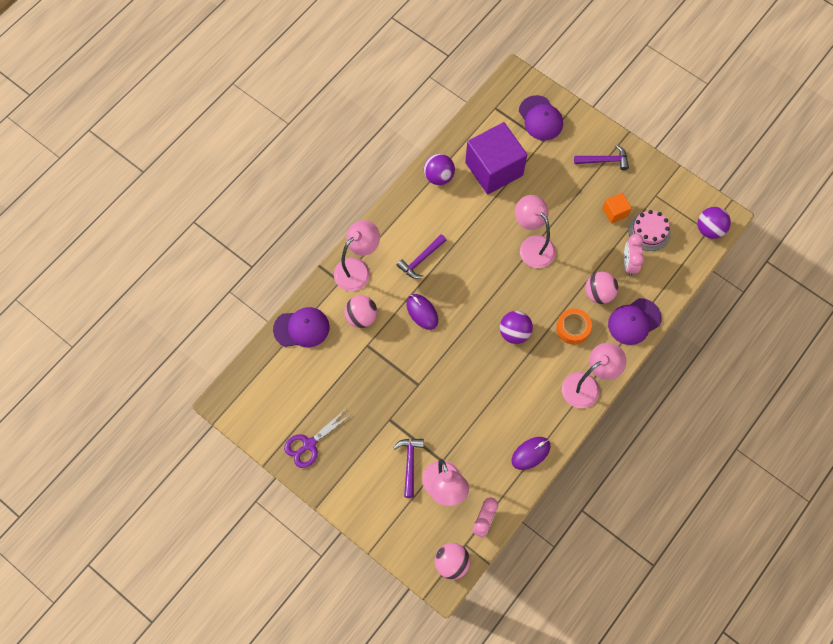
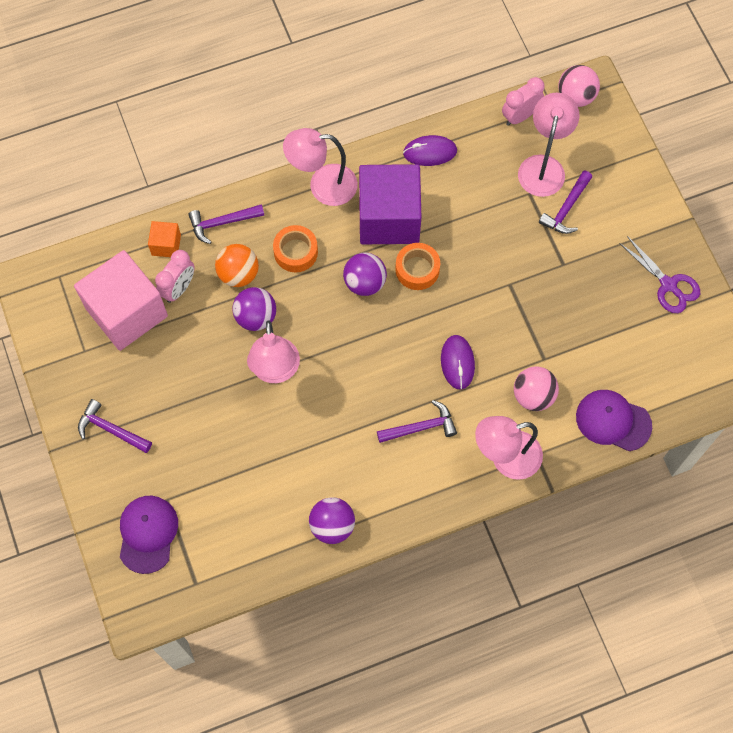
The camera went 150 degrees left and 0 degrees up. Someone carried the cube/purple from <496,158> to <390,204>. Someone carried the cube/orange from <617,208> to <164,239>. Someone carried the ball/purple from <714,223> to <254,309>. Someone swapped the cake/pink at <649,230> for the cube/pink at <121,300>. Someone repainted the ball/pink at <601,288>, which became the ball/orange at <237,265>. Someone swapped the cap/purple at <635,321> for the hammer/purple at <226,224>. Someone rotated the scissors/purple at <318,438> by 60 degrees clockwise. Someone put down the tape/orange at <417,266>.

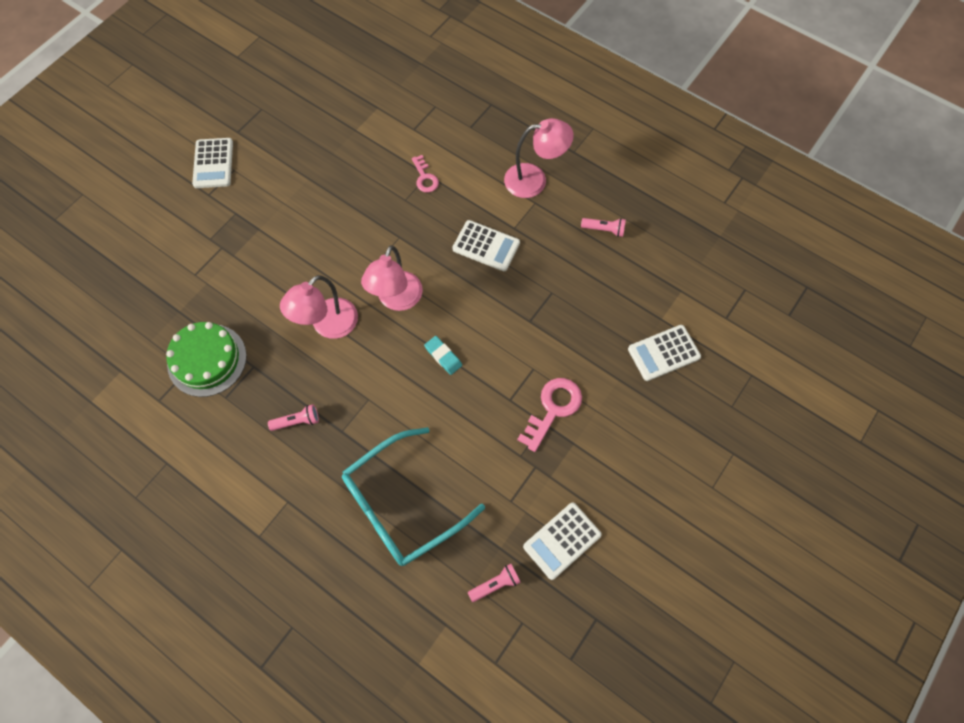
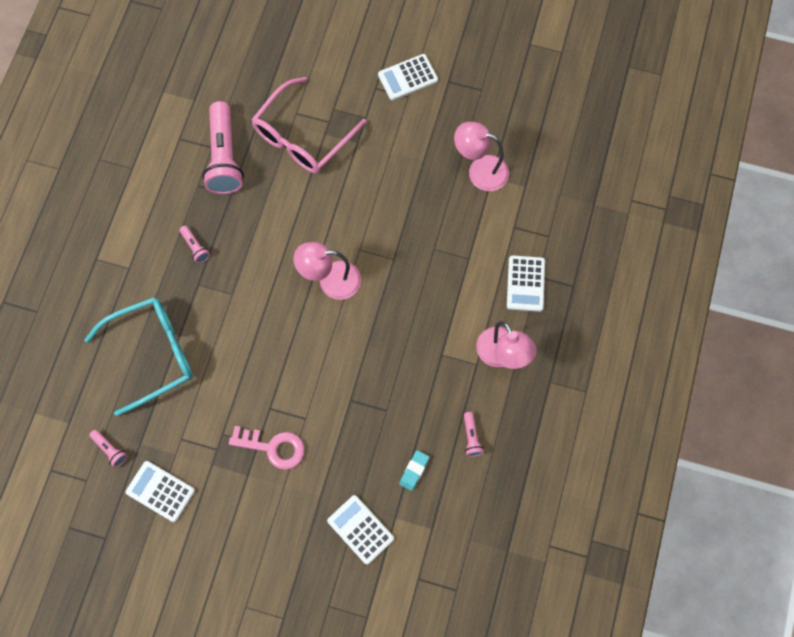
The camera went 70 degrees right and 5 degrees up. Someone took away the key/pink at <425,174>. Someone carried the calculator/white from <486,245> to <526,283>. Someone carried the lamp/pink from <319,307> to <481,156>. Someone swapped the cake/green at <206,359> for the flashlight/pink at <223,147>. Someone carried the eraser/turquoise from <443,355> to <414,470>. Someone rotated the glasses/turquoise at <413,496> by 120 degrees clockwise. Someone put down the glasses/pink at <309,125>.

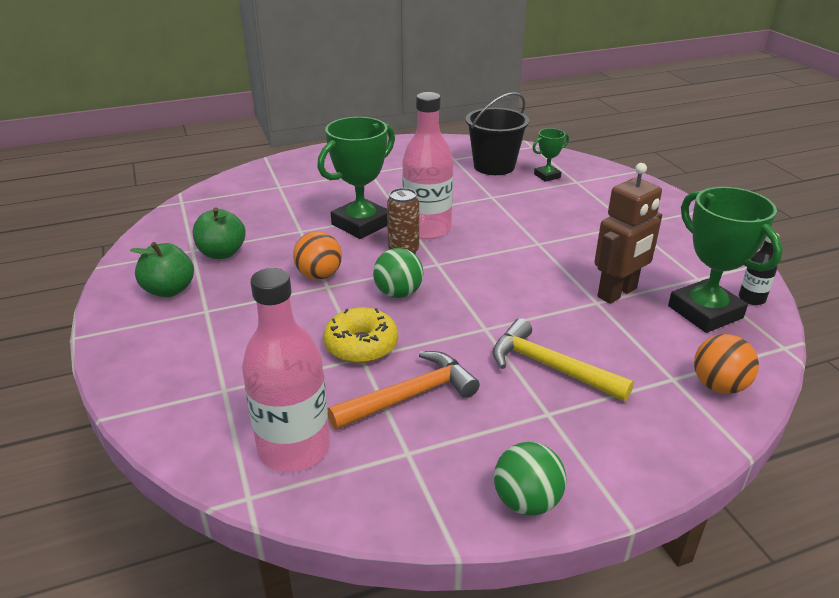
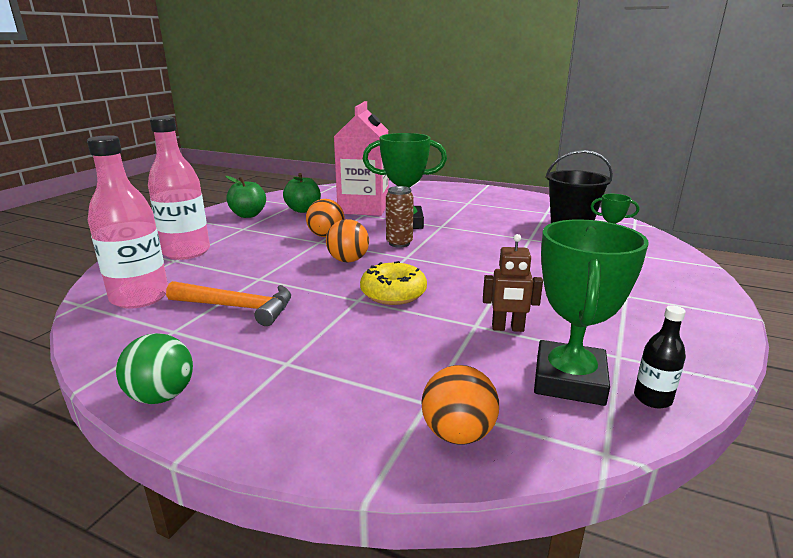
The camera went 45 degrees right and 10 degrees down. Someone carried the bottle/pink from <427,165> to <179,188>. Someone scaled the robot/brown at <628,233> by 0.64. Someone repainted the ball/green at <398,273>, which became the ball/orange at <347,240>. Someone carried the donut/yellow from <360,335> to <393,283>. Someone took away the hammer/yellow at <563,360>. Someone put down the carton/pink at <361,158>.

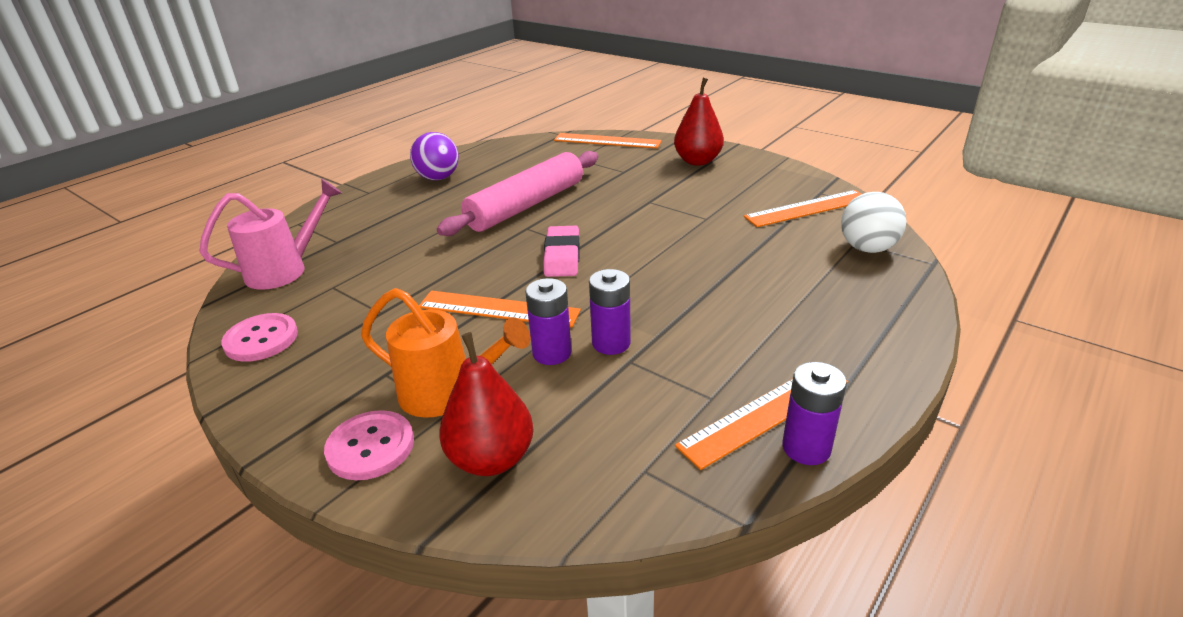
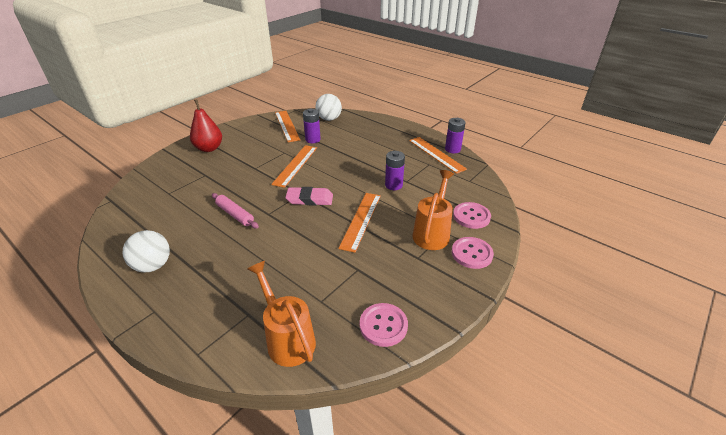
The camera went 90 degrees left and 5 degrees up. Someone repainted the ball/purple at <434,156>, which became the ball/white at <146,251>. Someone carried the ruler/orange from <608,140> to <294,166>. Someone scaled the rolling pin/pink at <517,193> by 0.51. Someone repainted the watering can/pink at <270,234>, which became the watering can/orange at <281,314>. Someone carried the battery/purple from <548,321> to <312,126>. Someone swapped the pear/red at <486,404> for the button/pink at <472,215>.

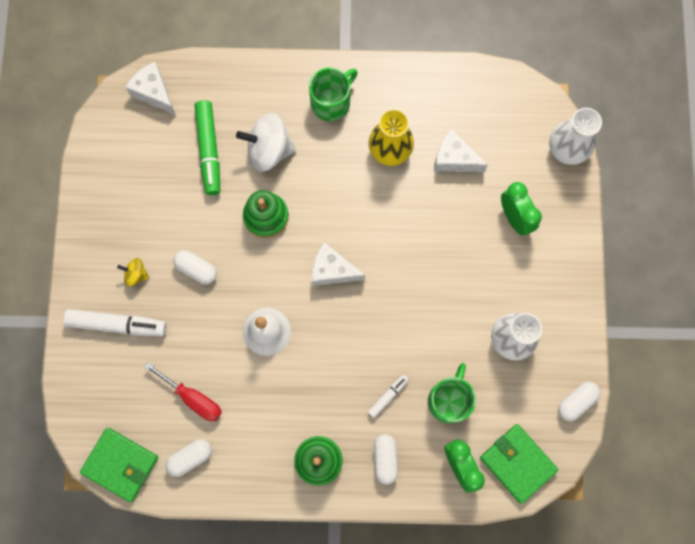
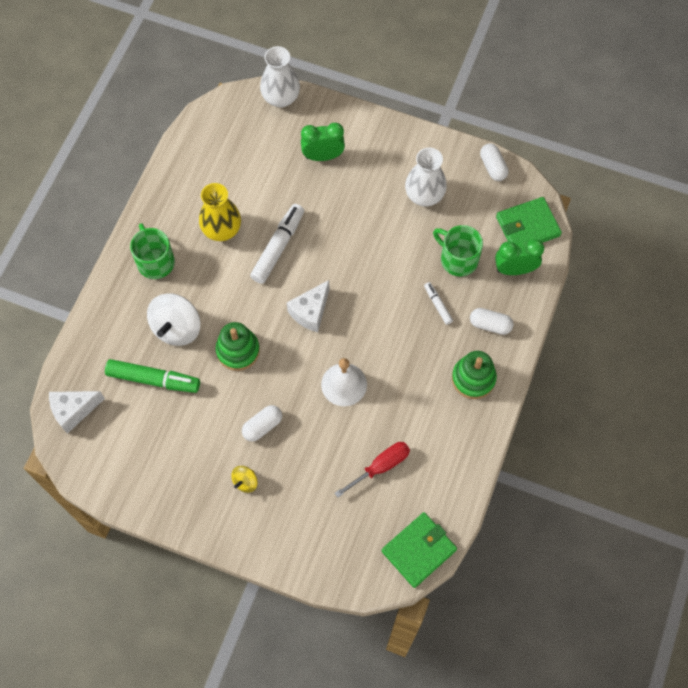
The camera went 70 degrees left and 10 degrees down. Someone took away the cheese/white at <461,150>. Someone carried the marker/white from <115,322> to <277,244>. Someone took away the capsule/white at <189,458>.

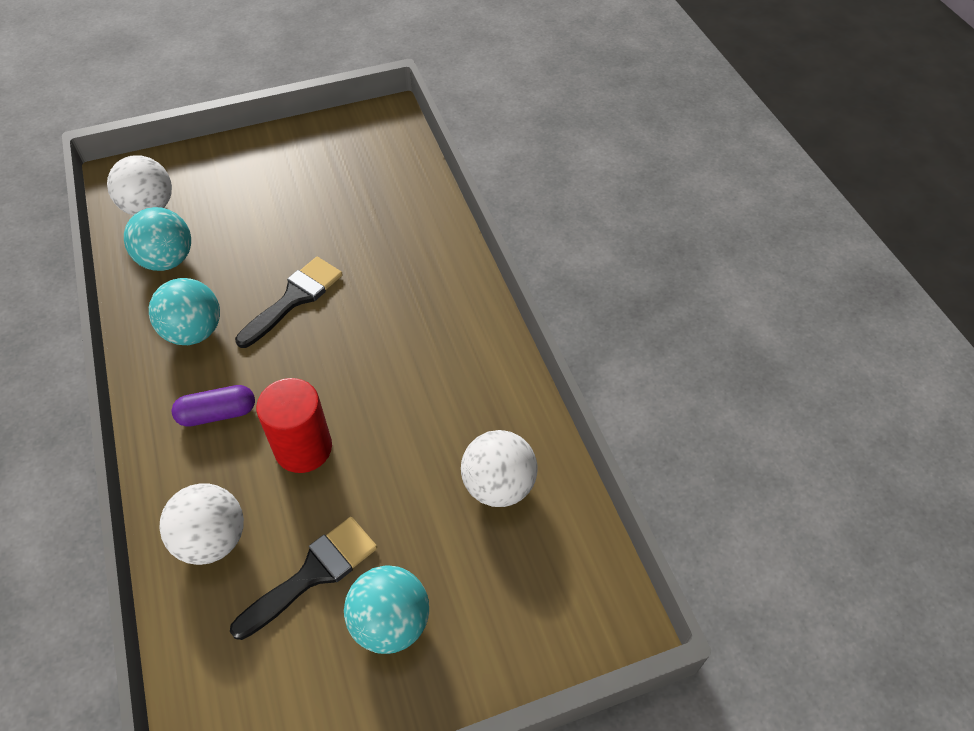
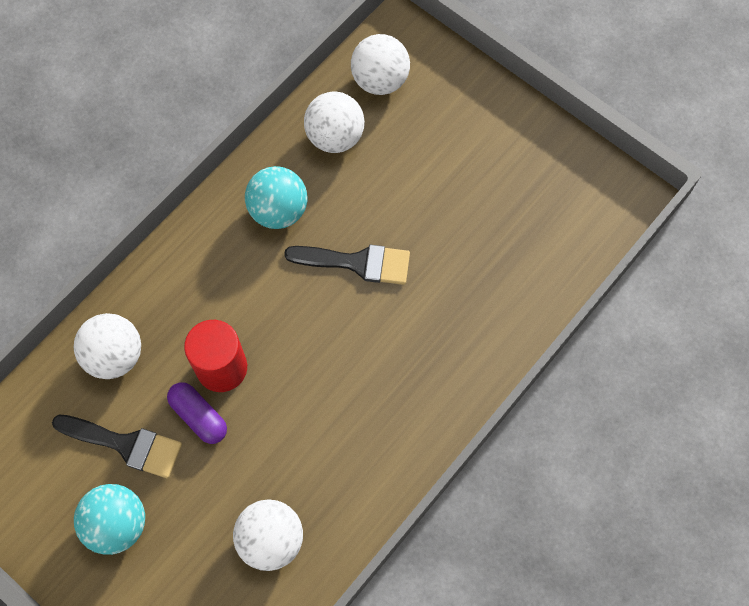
The camera went 60 degrees right and 15 degrees up. Someone repainted the ball/turquoise at <157,239>, which became the ball/white at <334,122>. Someone carried the capsule/purple from <213,406> to <197,413>.

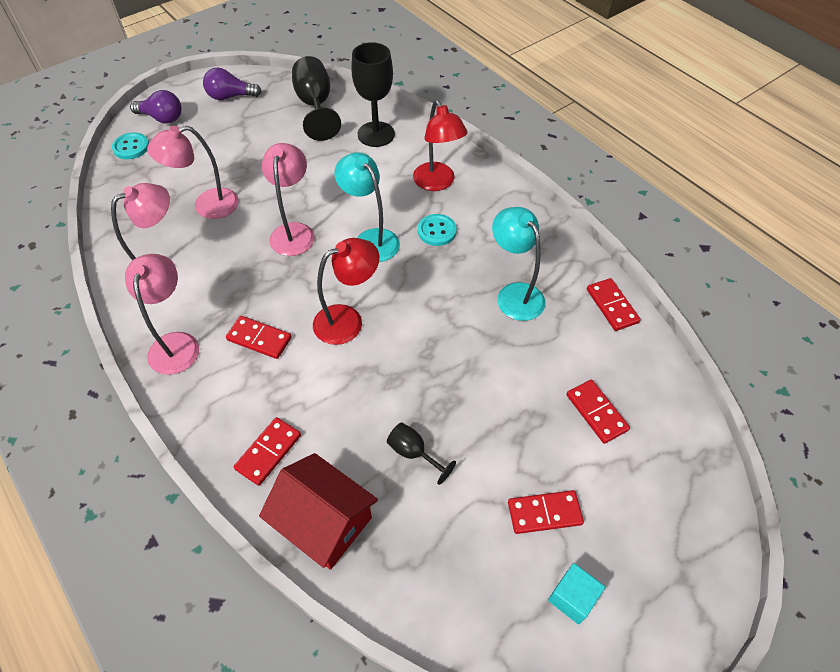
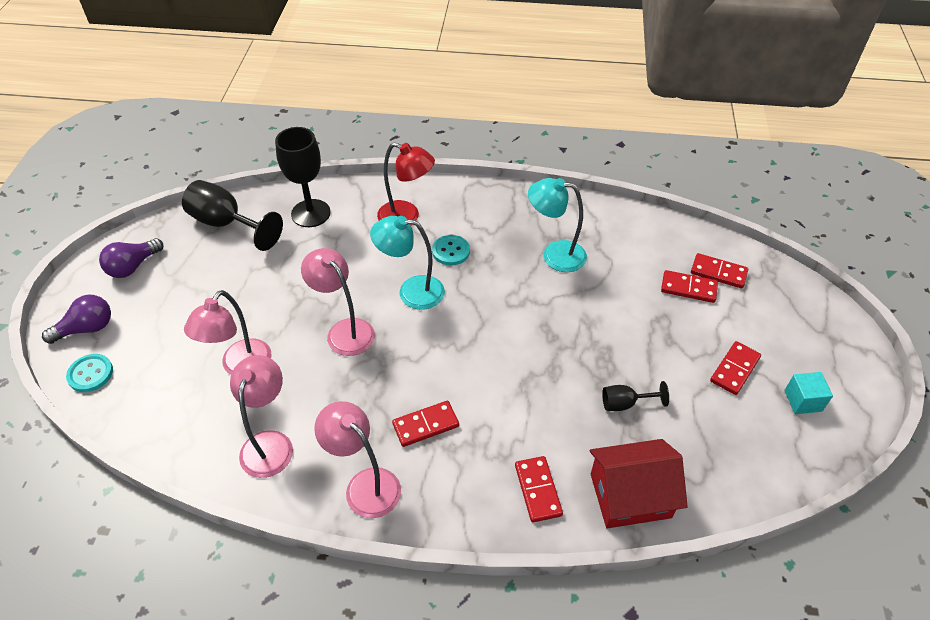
The camera went 45 degrees left and 5 degrees down. Someone took away the lamp/red at <346,291>. Someone carried the domino/red from <614,304> to <719,270>.

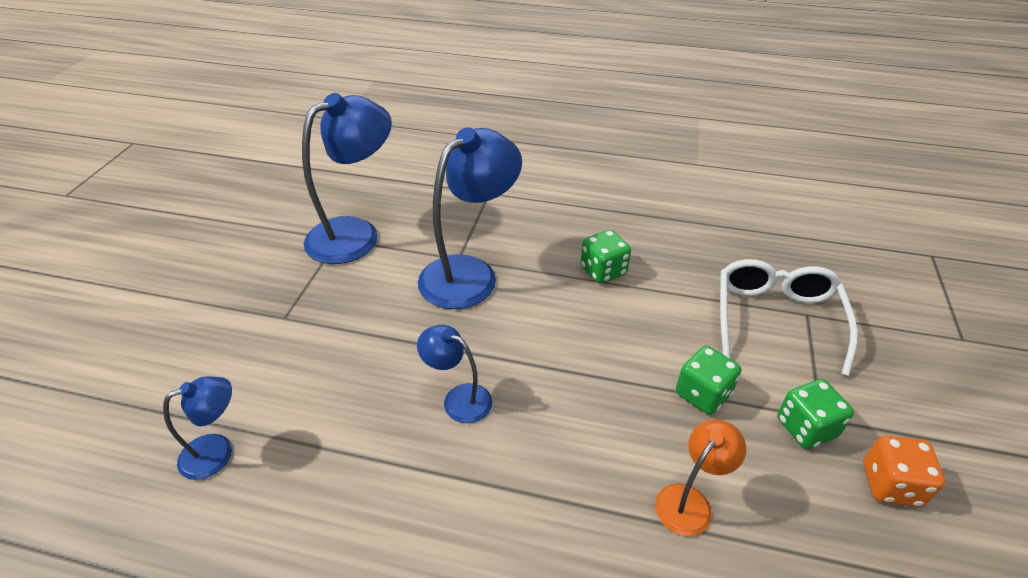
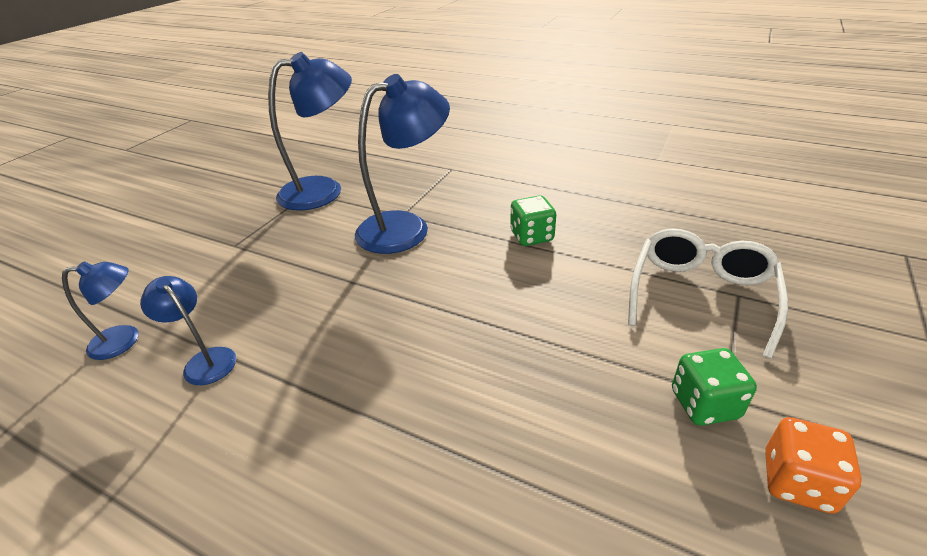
The camera went 15 degrees right and 5 degrees down. Someone carried the lamp/blue from <454,374> to <188,330>. Someone took away the dice/green at <708,380>. Someone took away the lamp/orange at <700,477>.

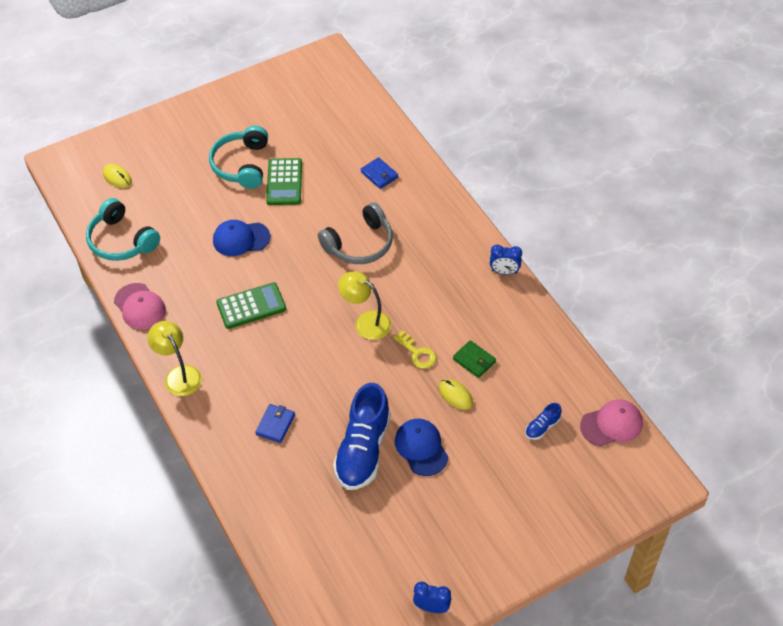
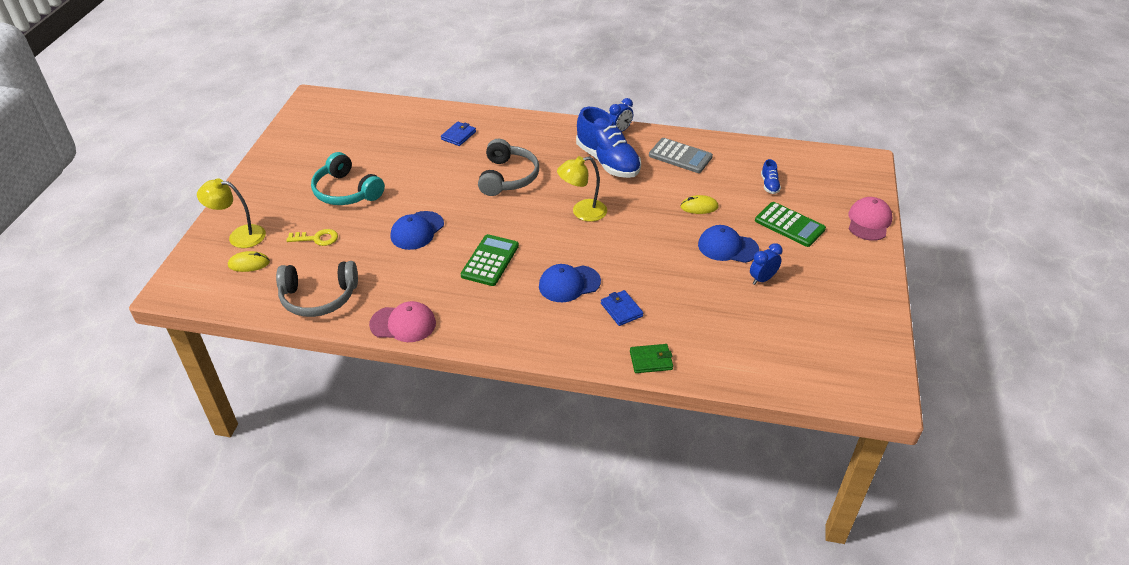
The camera went 50 degrees left and 10 degrees down. Someone rotated the wallet/blue at <379,173> by 60 degrees counterclockwise. Someone carried the calculator/green from <284,181> to <790,224>. Someone repainted the headphones/turquoise at <123,229>, which became the headphones/grey at <317,289>. Someone carried the lamp/yellow from <174,358> to <231,213>. Someone carried the key/yellow from <415,349> to <312,237>. Someone carried the wallet/green from <474,359> to <651,358>. Someone carried the shoe/blue from <362,436> to <608,142>. Someone carried the cap/pink from <611,423> to <870,219>. Someone carried the clock/blue from <432,597> to <766,264>. Someone put down the calculator/grey at <681,155>. Someone put down the cap/blue at <570,283>.

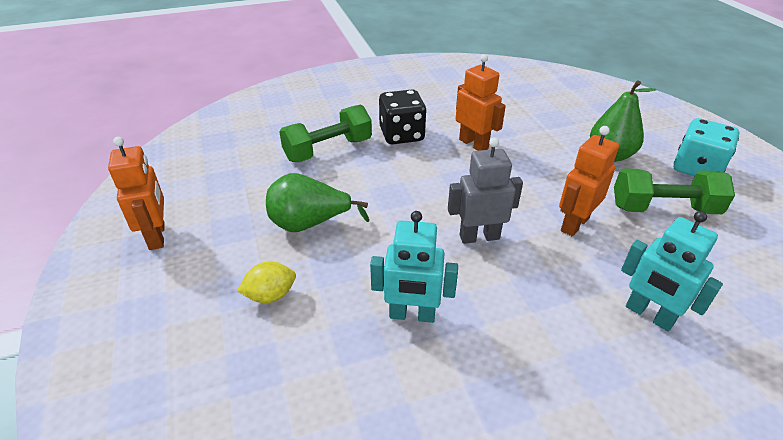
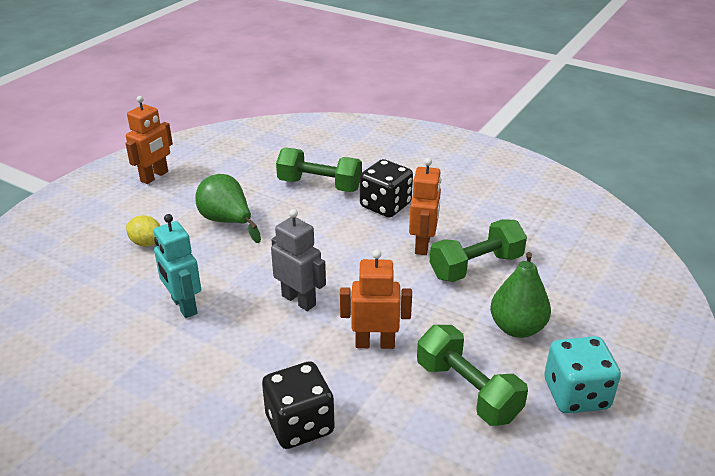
The camera went 50 degrees right and 5 degrees down. Someone swapped the robot/turquoise at <672,271> for the dice/black at <298,405>. Someone put down the dumbbell/green at <478,250>.

